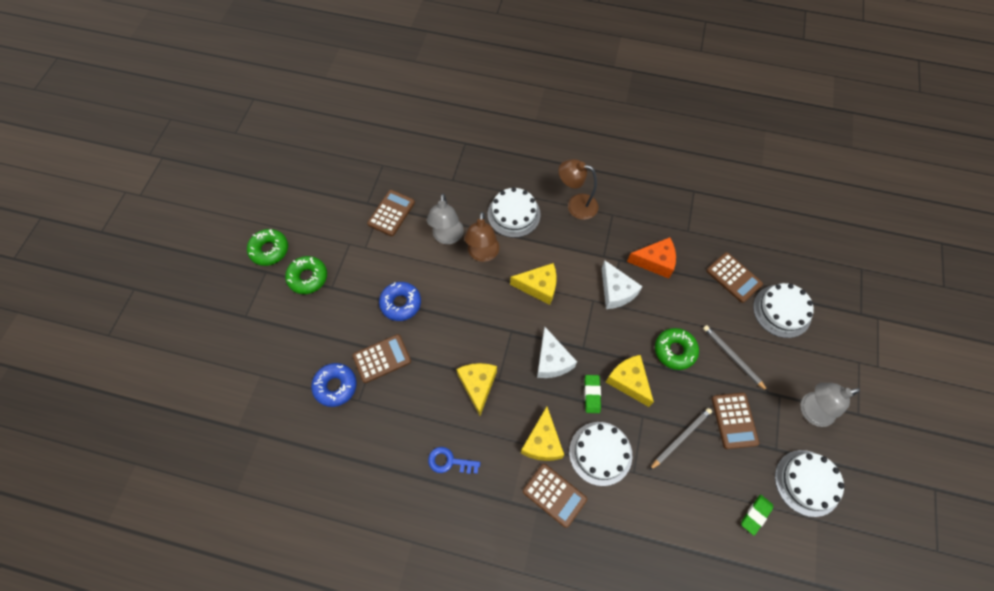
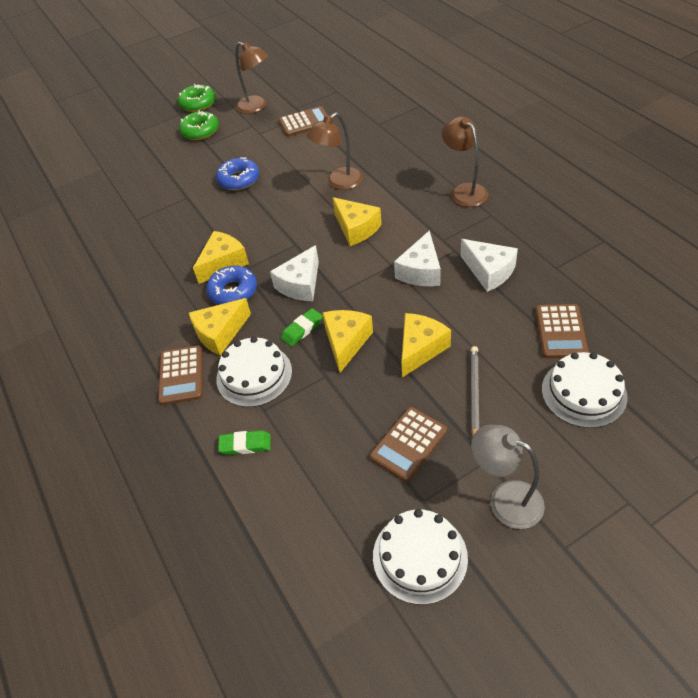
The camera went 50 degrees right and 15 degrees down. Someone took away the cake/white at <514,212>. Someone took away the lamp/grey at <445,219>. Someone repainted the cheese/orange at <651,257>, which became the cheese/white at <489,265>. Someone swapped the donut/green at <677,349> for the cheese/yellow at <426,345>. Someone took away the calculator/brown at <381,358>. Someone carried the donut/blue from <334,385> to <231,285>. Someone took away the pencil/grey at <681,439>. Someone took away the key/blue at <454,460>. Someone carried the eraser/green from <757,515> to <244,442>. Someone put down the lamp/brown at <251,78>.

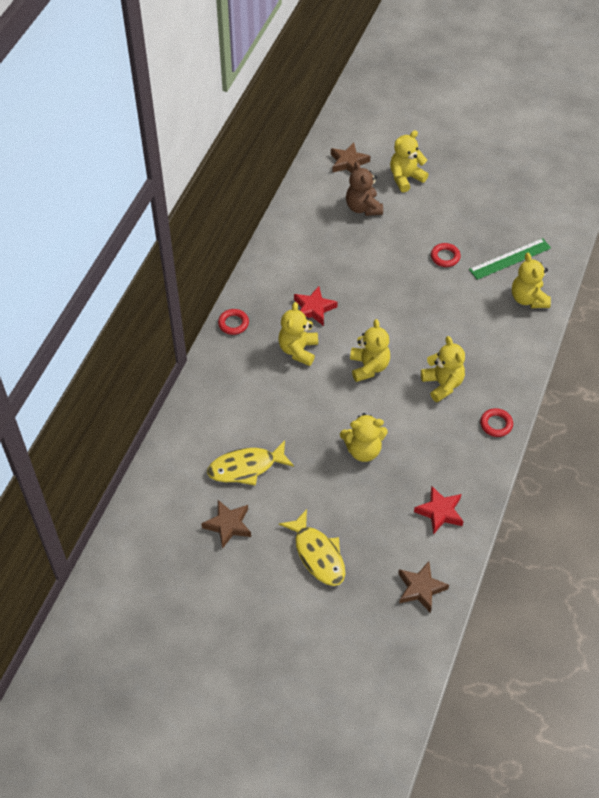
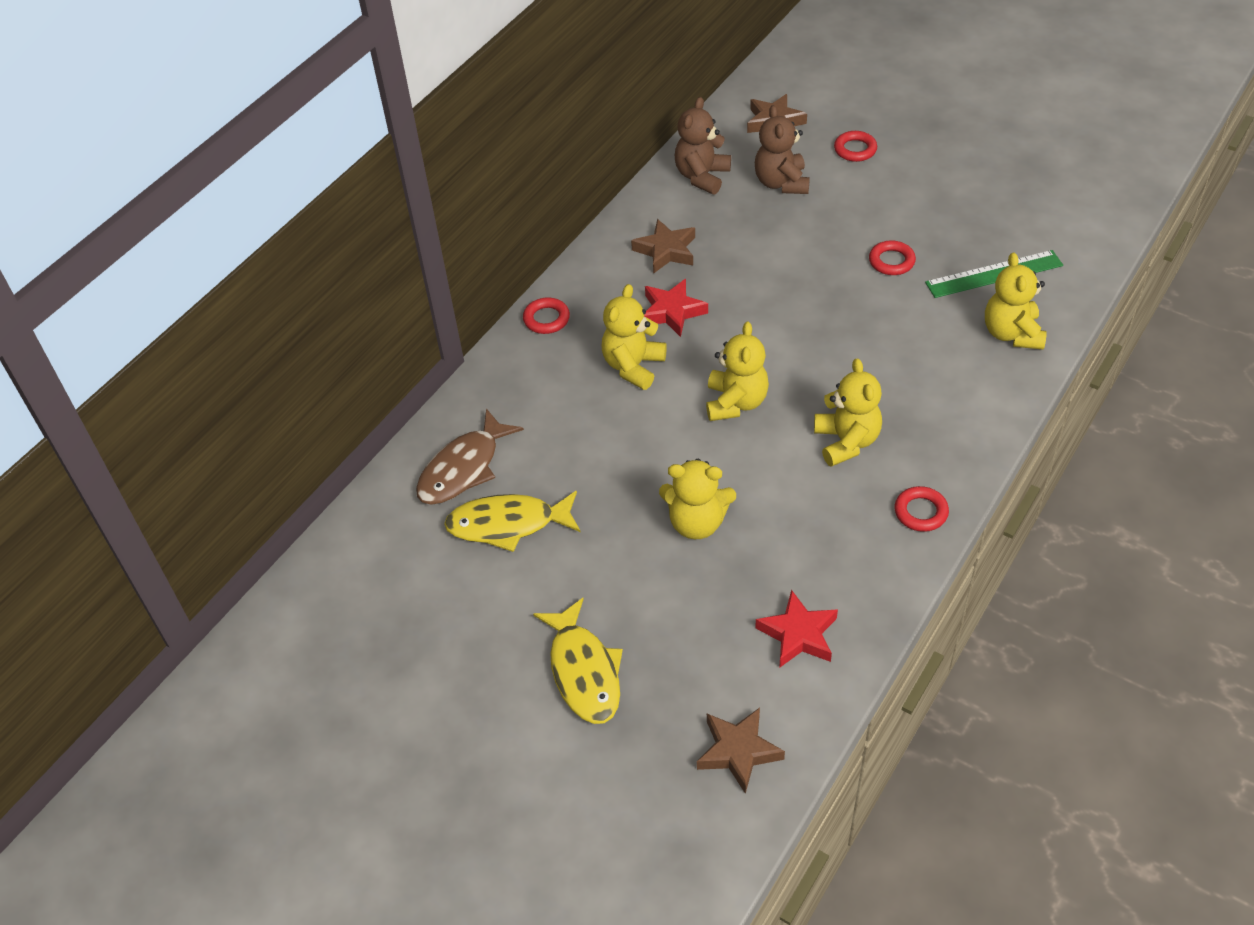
The camera went 15 degrees right and 5 degrees down. Someone swapped the teddy bear/yellow at <409,161> for the ring/red at <855,146>. Someone carried the star/brown from <226,524> to <663,246>. Someone put down the teddy bear/brown at <703,145>. Someone put down the fish/brown at <470,457>.

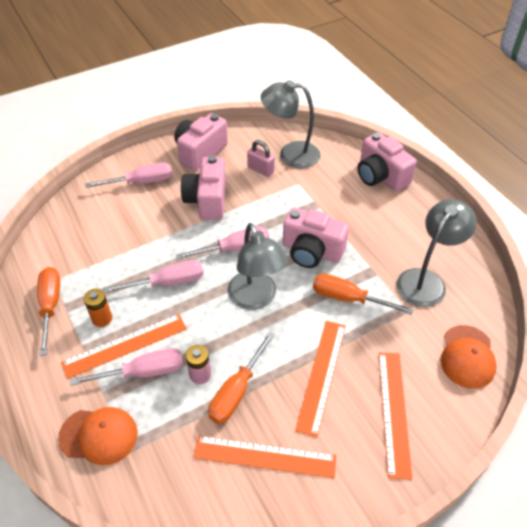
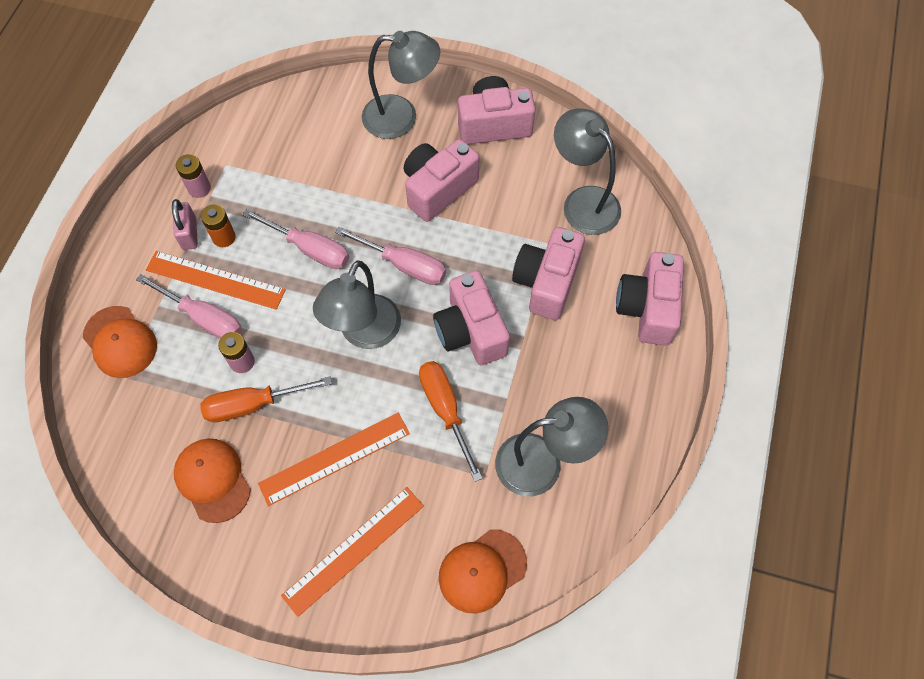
The camera went 45 degrees right and 15 degrees up. Someone carried the padlock/pink from <261,158> to <185,224>. Someone swapped the screwdriver/pink at <129,175> for the lamp/grey at <401,85>. Someone swapped the screwdriver/orange at <48,311> for the battery/pink at <193,176>. Someone swapped the ruler/orange at <264,456> for the cap/orange at <212,480>. Someone put down the camera/pink at <548,273>.

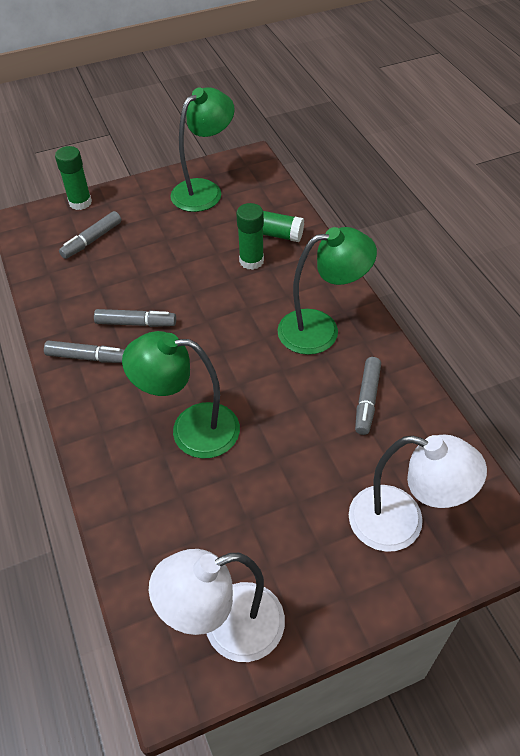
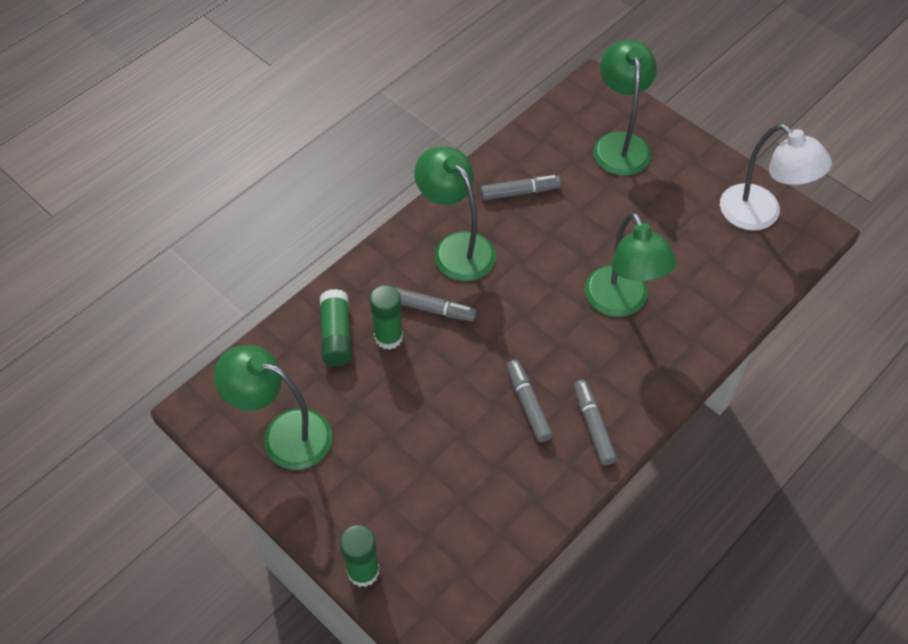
The camera went 115 degrees left and 5 degrees up. Someone carried the marker/grey from <90,235> to <436,305>. Someone repainted the lamp/white at <418,493>, which became the lamp/green at <625,108>.

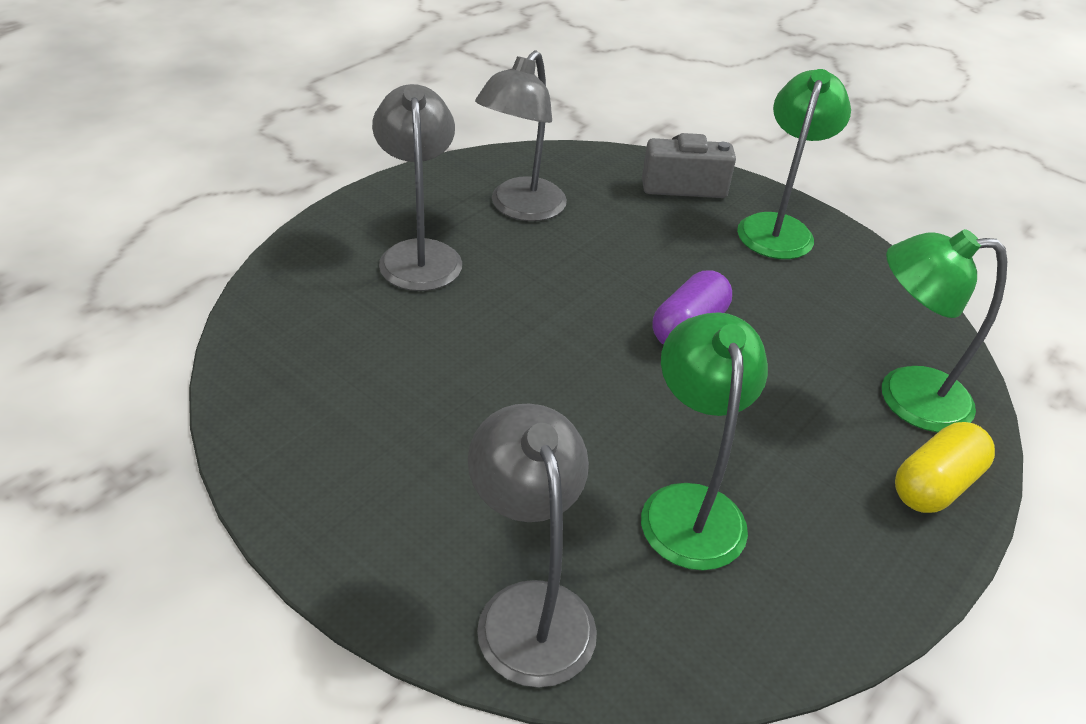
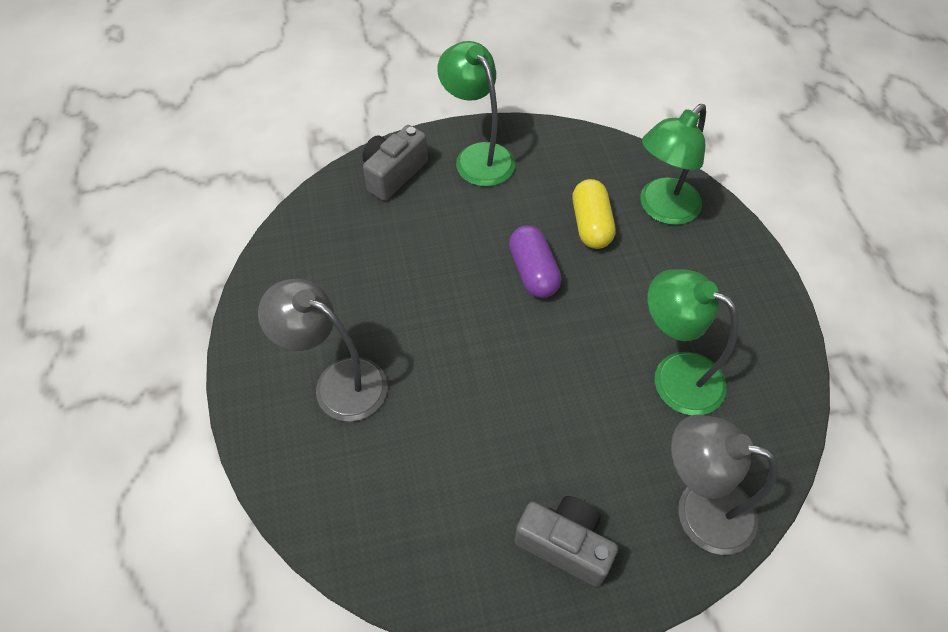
The camera went 50 degrees left and 15 degrees up. Someone took away the lamp/grey at <521,135>. Someone carried the capsule/yellow from <945,467> to <594,214>. Someone put down the camera/grey at <566,541>.

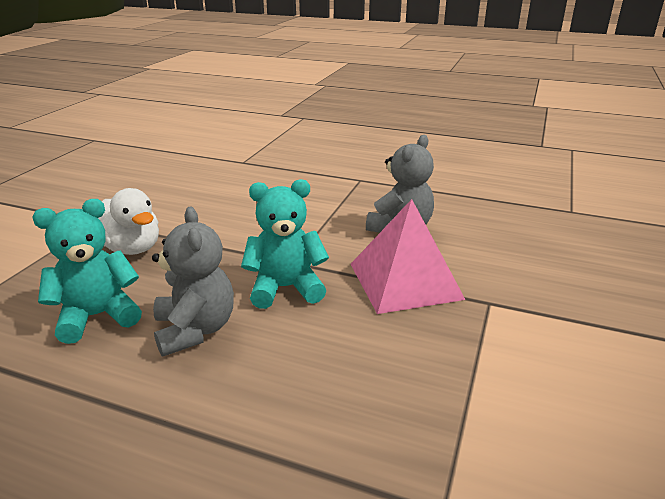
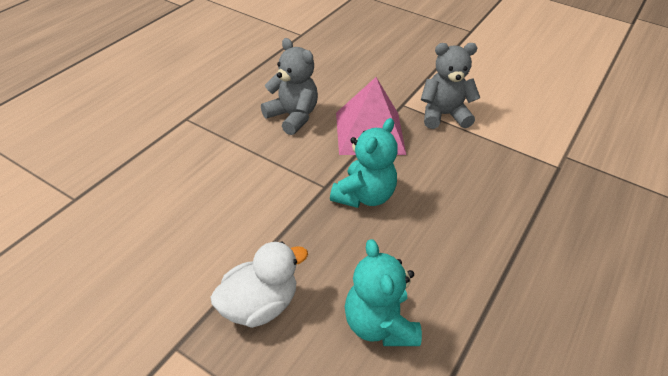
The camera went 80 degrees left and 15 degrees up. Someone rotated the teddy bear/turquoise at <285,244> by 150 degrees counterclockwise. Someone carried the teddy bear/grey from <193,281> to <450,86>.

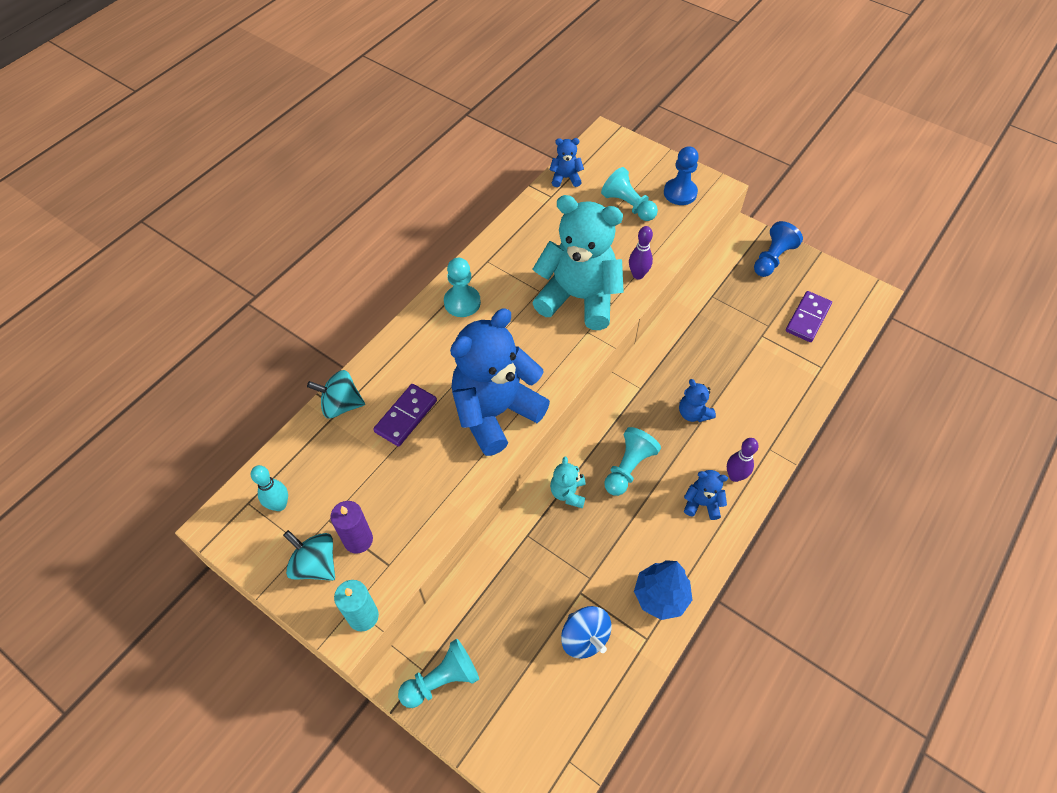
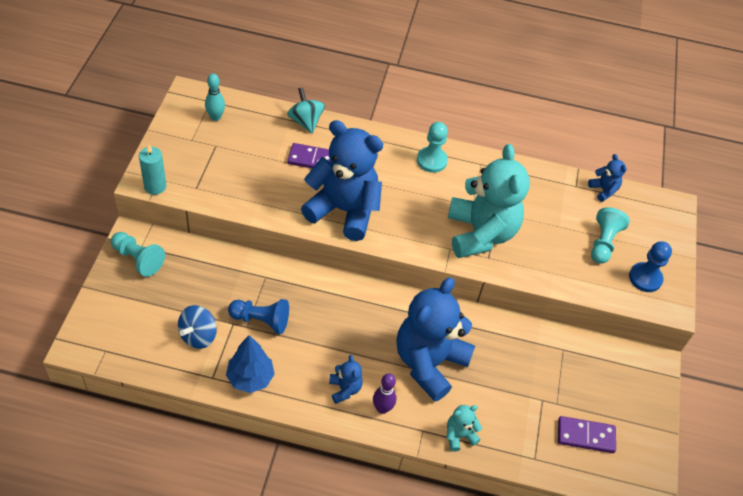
The camera went 60 degrees right and 5 degrees down. Someone carried the pawn/blue from <778,249> to <258,316>. Someone took away the bowling pin/purple at <641,252>. Someone scaled the teddy bear/blue at <697,400> by 2.36. Someone took away the pawn/turquoise at <632,461>. Someone carried the teddy bear/turquoise from <568,482> to <464,428>. Someone took away the candle/purple at <351,527>. Someone took away the spinning top/turquoise at <309,555>.

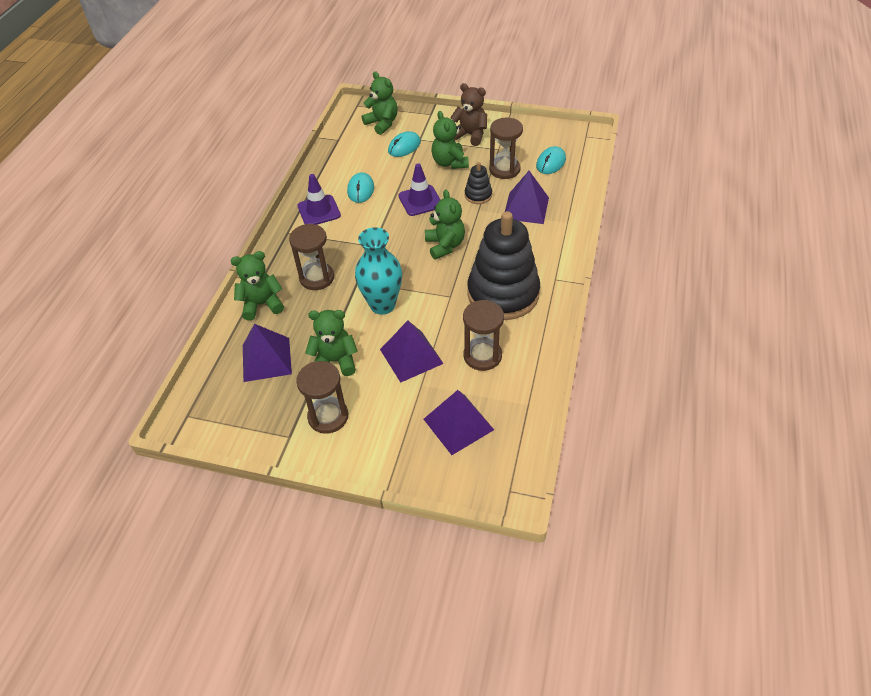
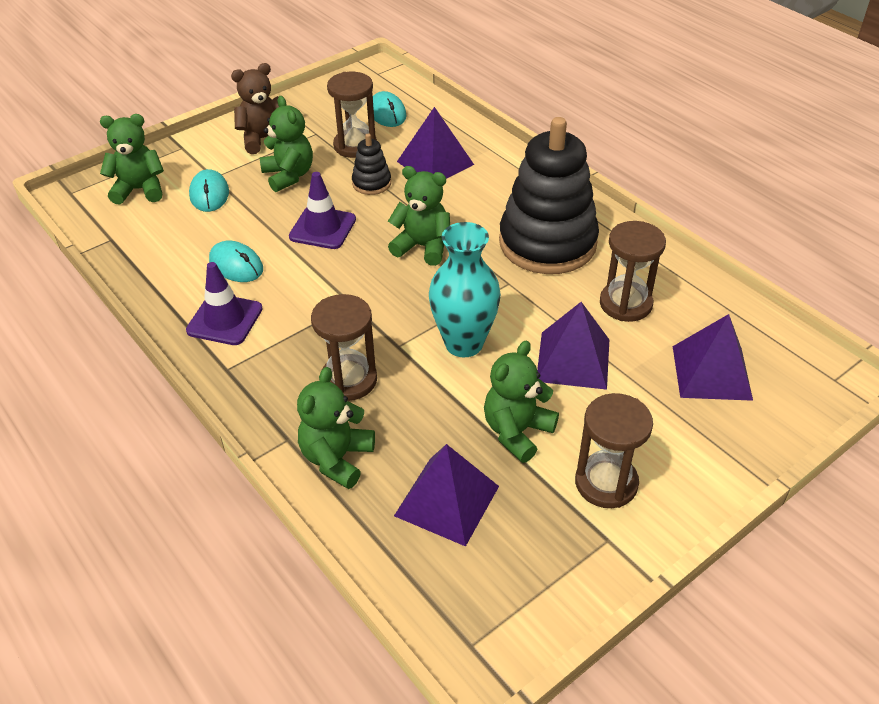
The camera went 55 degrees left and 5 degrees down. Someone rotated the teddy bear/green at <450,140> by 135 degrees counterclockwise.

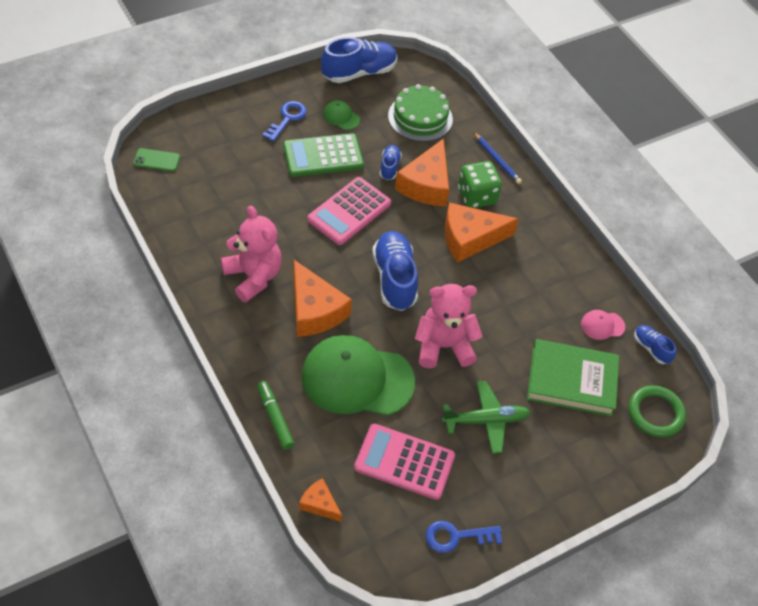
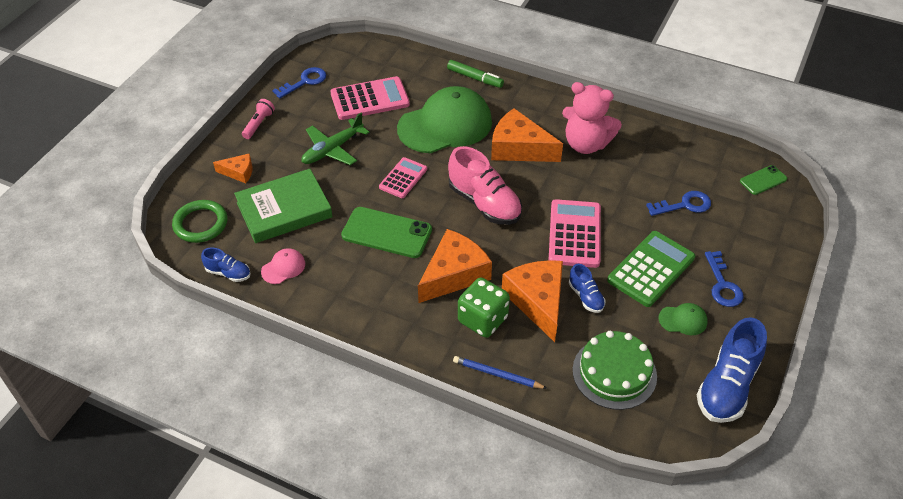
The camera went 150 degrees right and 5 degrees down. Someone repainted the shoe/blue at <395,271>, which became the shoe/pink at <485,185>. Someone swapped the teddy bear/pink at <449,326> for the calculator/pink at <403,177>. Someone carried the cheese/orange from <320,500> to <233,168>. Someone put down the flashlight/pink at <258,119>. Someone put down the key/blue at <678,203>. Someone put down the phone/green at <386,232>.

